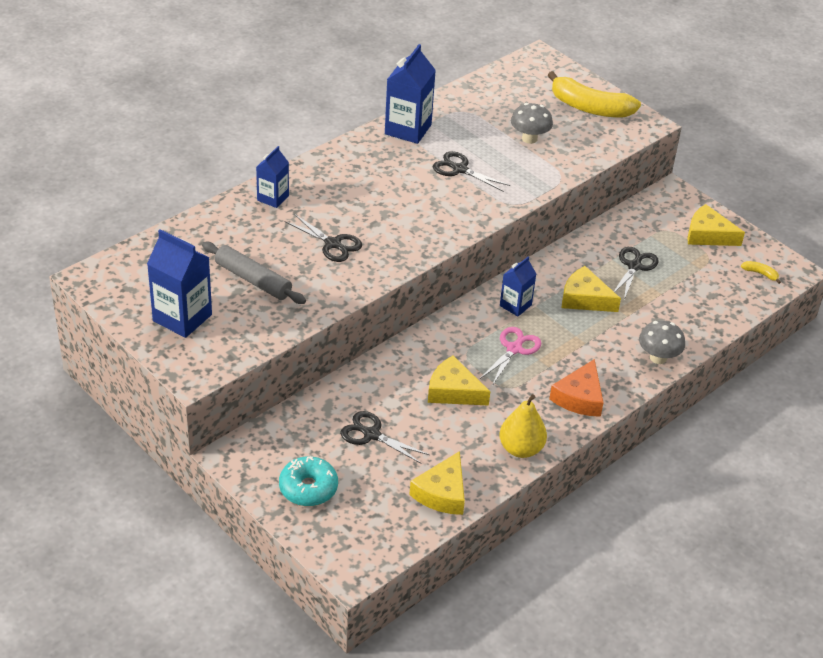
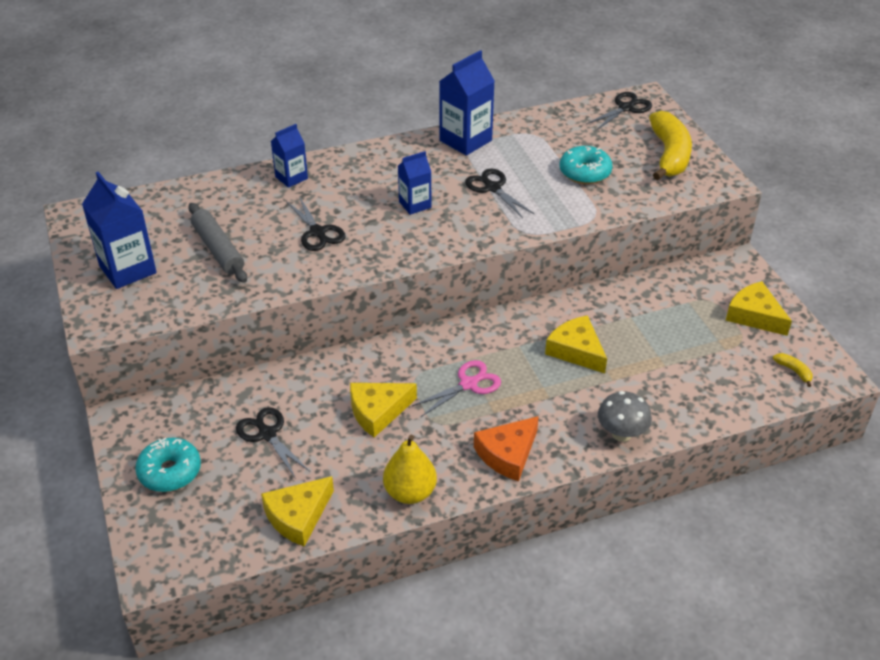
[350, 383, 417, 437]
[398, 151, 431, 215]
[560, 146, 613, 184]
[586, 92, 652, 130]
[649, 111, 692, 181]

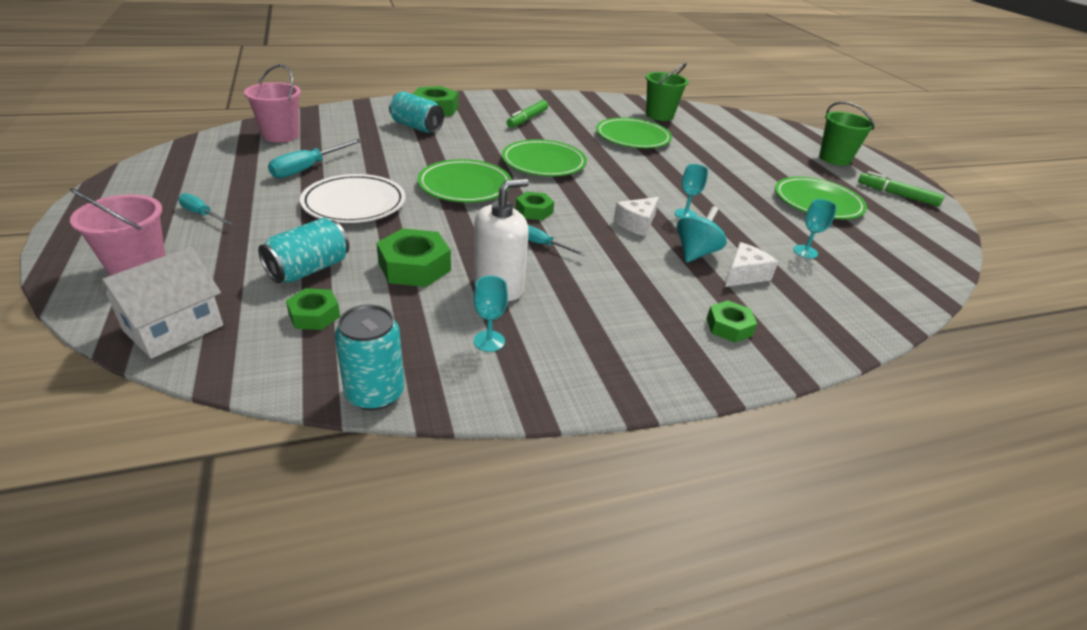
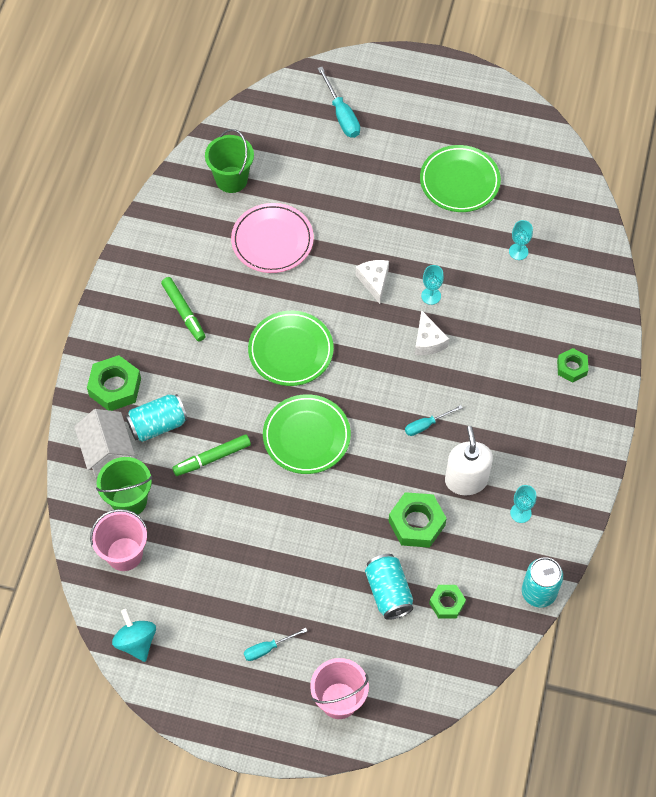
[74, 409, 135, 478]
[96, 457, 152, 515]
[112, 609, 156, 662]
[172, 434, 251, 476]
[231, 203, 314, 273]
[317, 67, 360, 138]
[356, 260, 389, 304]
[300, 174, 405, 223] (first image)
[516, 192, 554, 220] (first image)

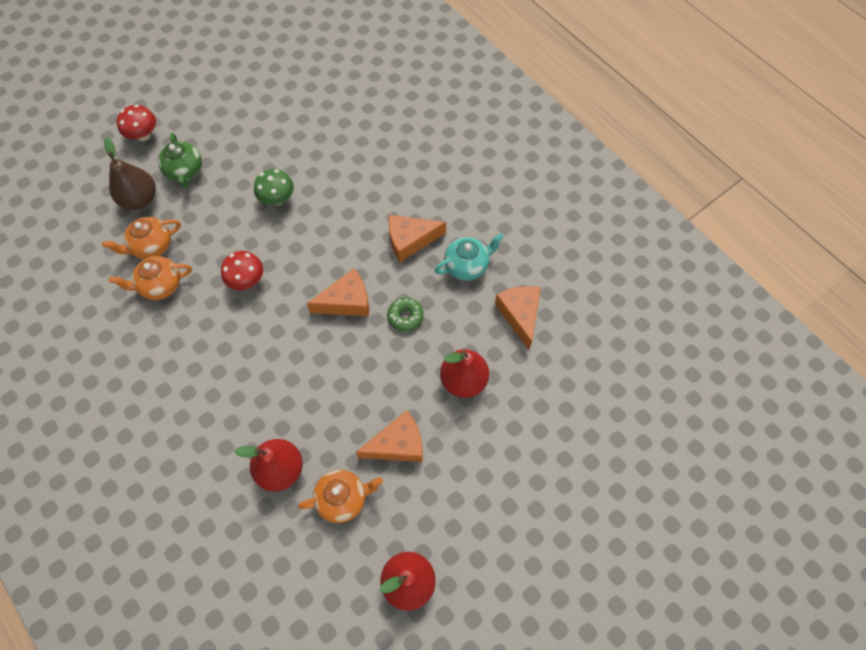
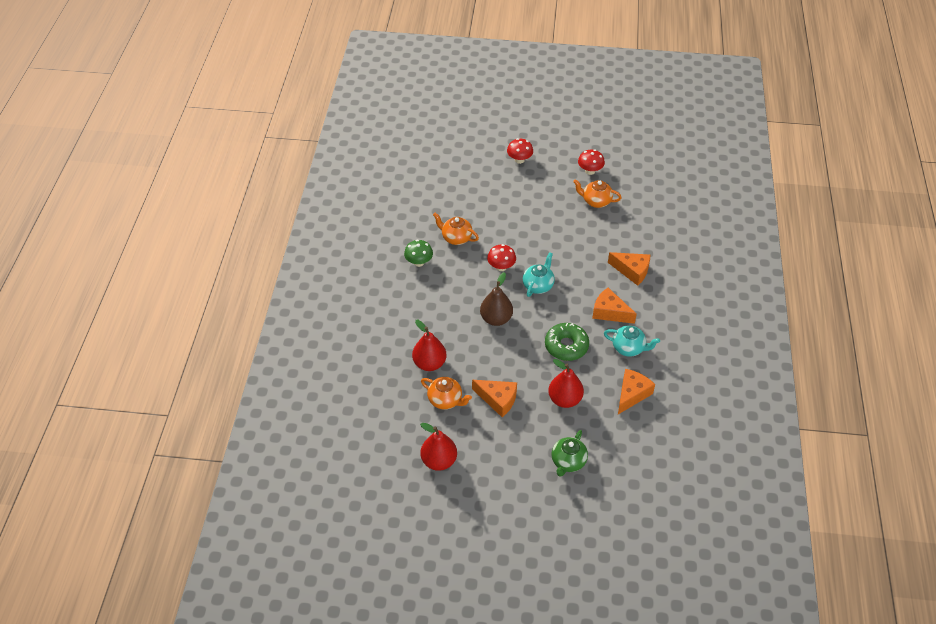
[404, 240, 433, 267]
[480, 272, 513, 326]
[523, 252, 555, 297]
[545, 323, 589, 361]
[551, 430, 588, 477]
[573, 179, 622, 208]
[578, 149, 605, 175]
[608, 252, 650, 286]

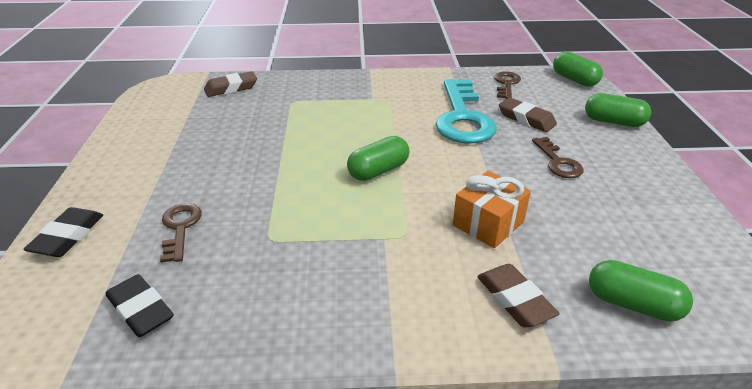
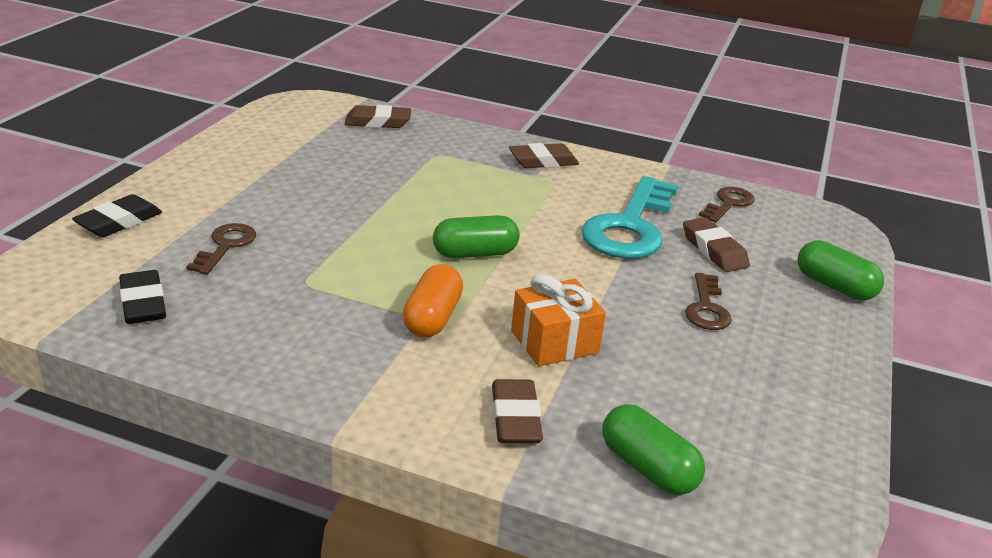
[402, 264, 463, 337]
[509, 143, 579, 168]
[553, 51, 603, 87] (first image)

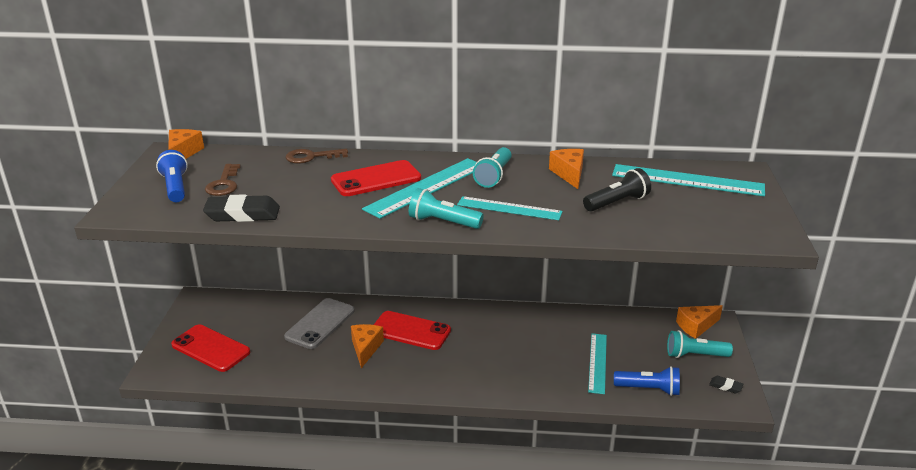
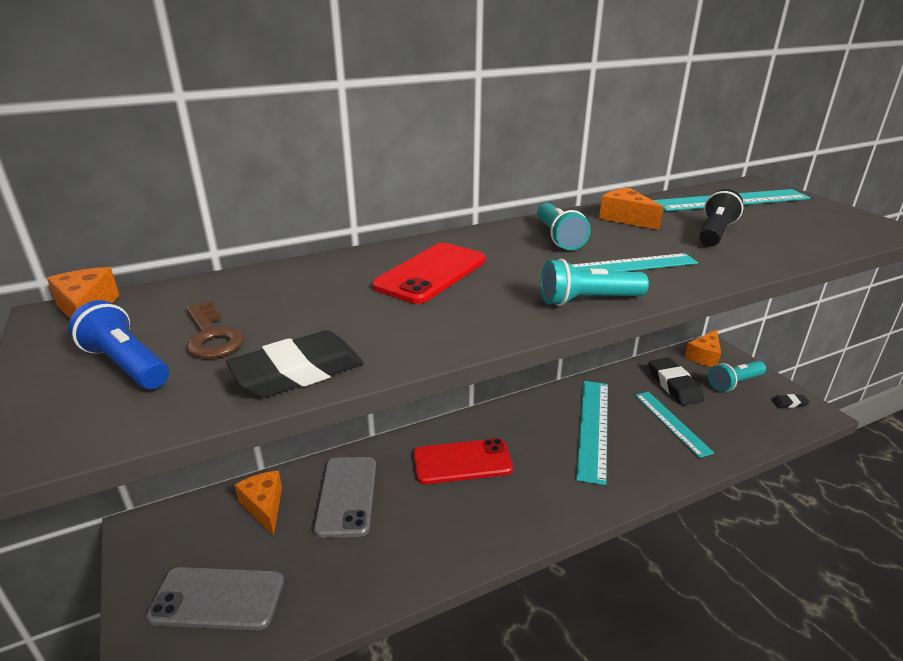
[146, 567, 284, 630]
[234, 471, 282, 536]
[576, 381, 608, 485]
[649, 358, 704, 405]
[285, 149, 348, 164] (first image)
[614, 366, 680, 396] (first image)

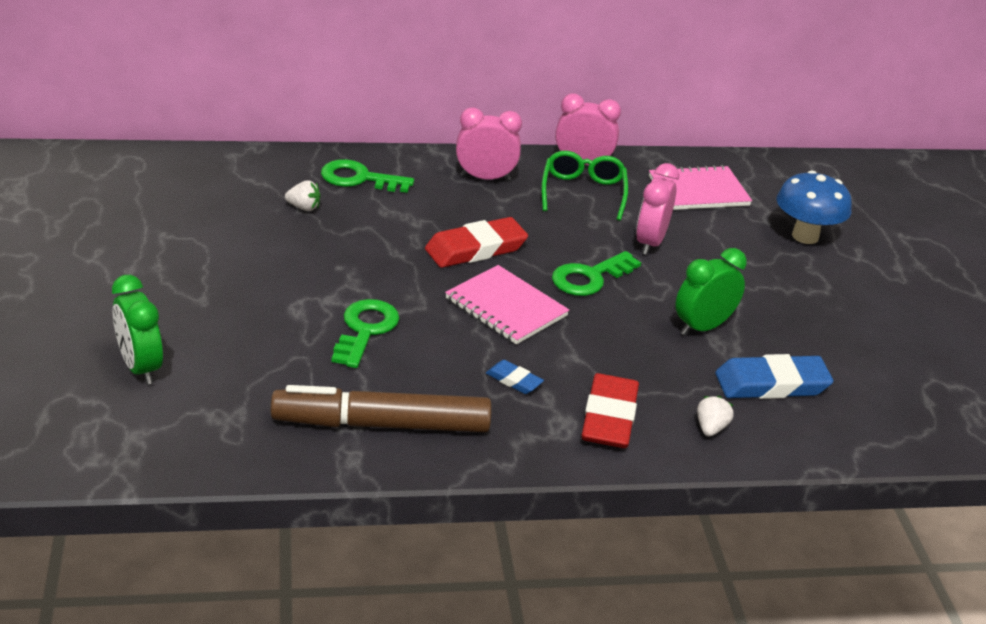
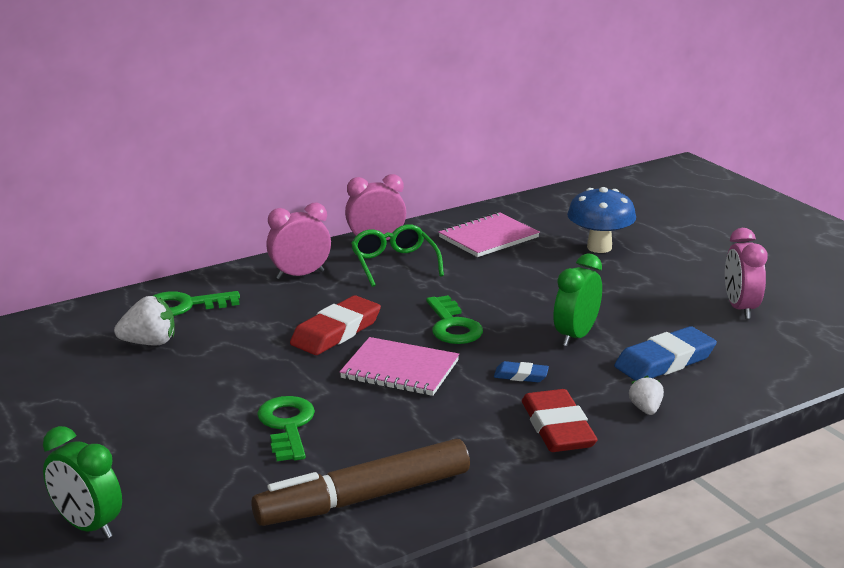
[114, 296, 175, 346]
[426, 295, 483, 344]
[494, 361, 549, 382]
[725, 228, 768, 319]

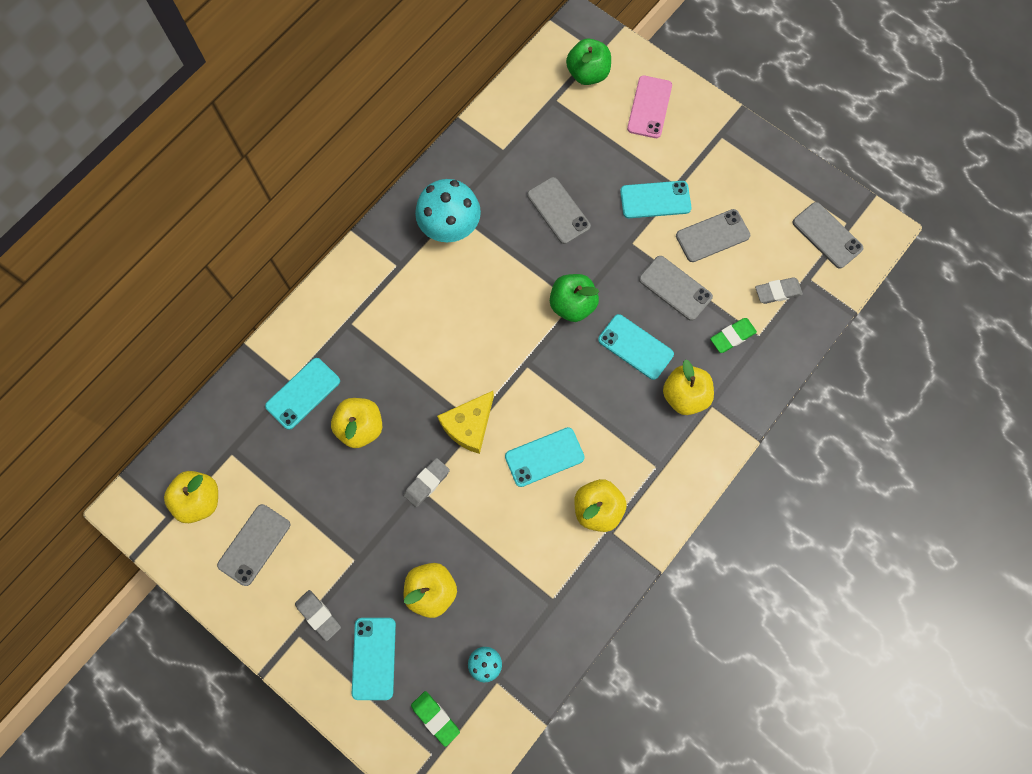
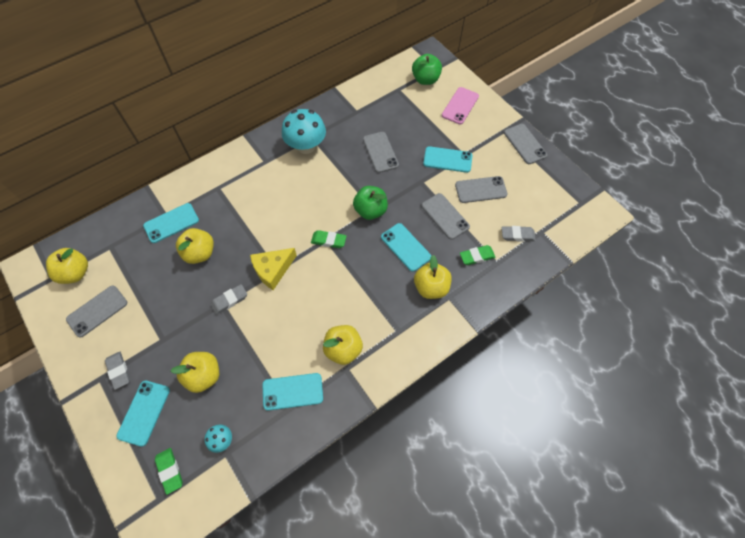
[262, 373, 323, 411]
[311, 230, 346, 248]
[504, 124, 547, 164]

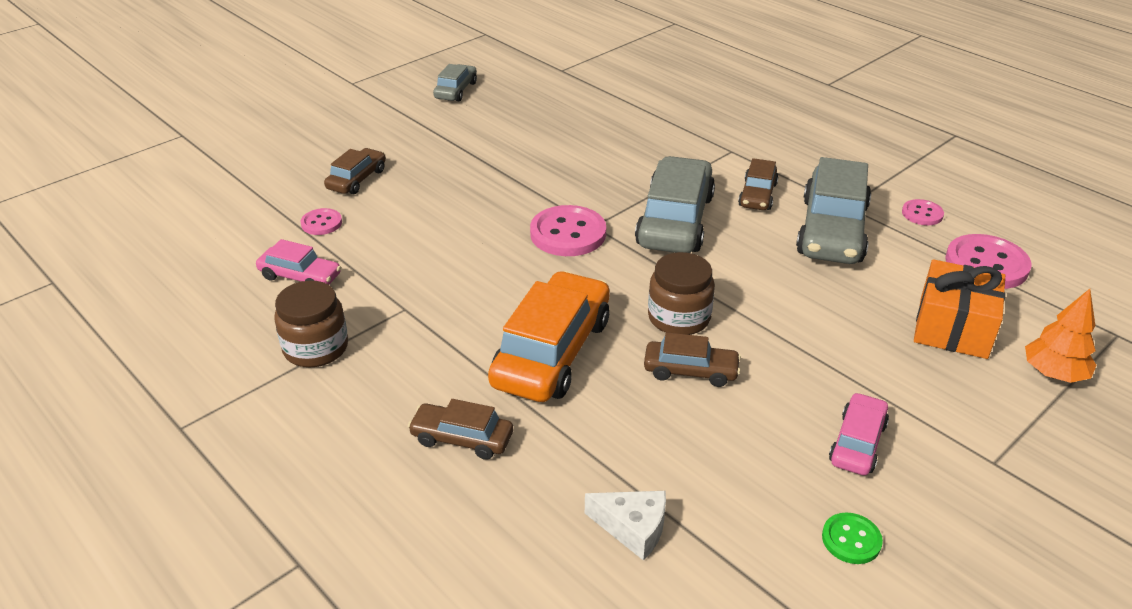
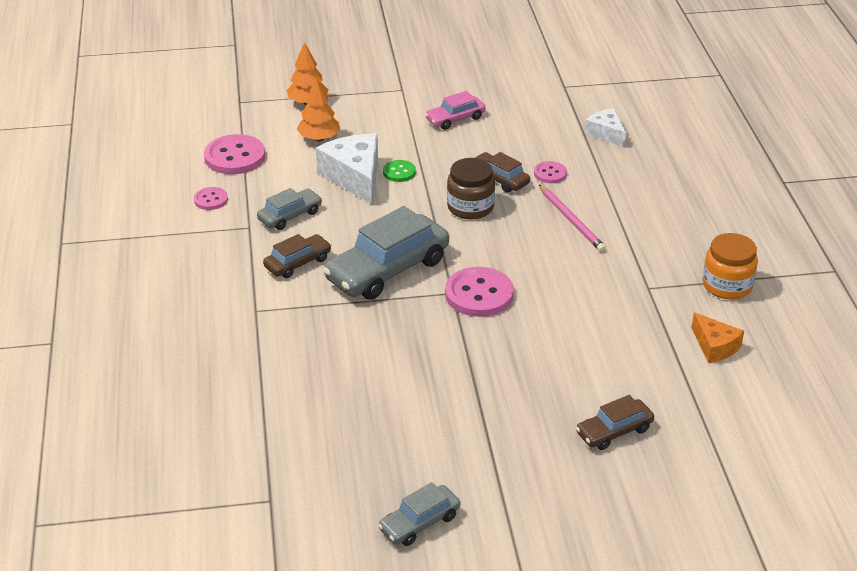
[257, 188, 322, 230]
[297, 78, 340, 141]
[316, 134, 378, 205]
[383, 160, 416, 182]
[534, 161, 567, 183]
[539, 185, 606, 252]
[692, 312, 744, 363]
[703, 233, 758, 299]
[408, 399, 513, 460] (first image)

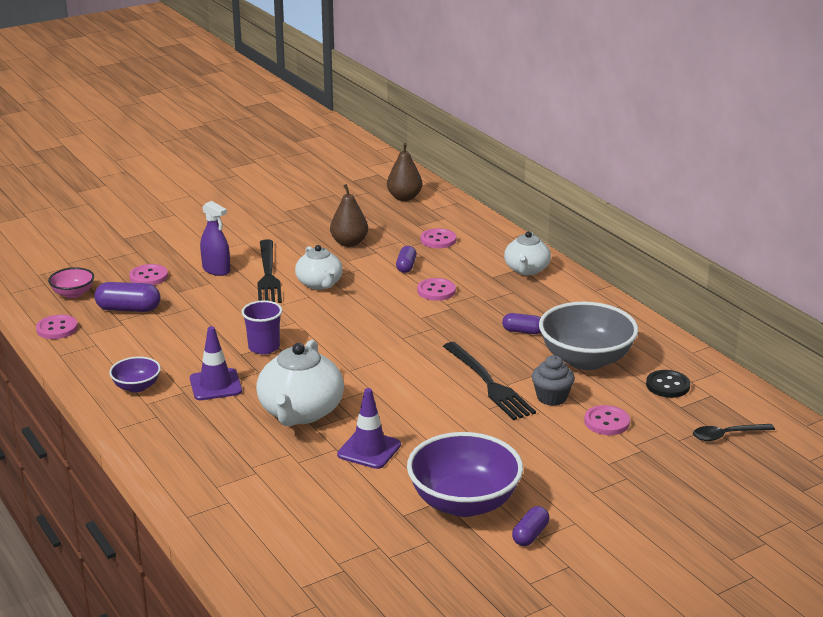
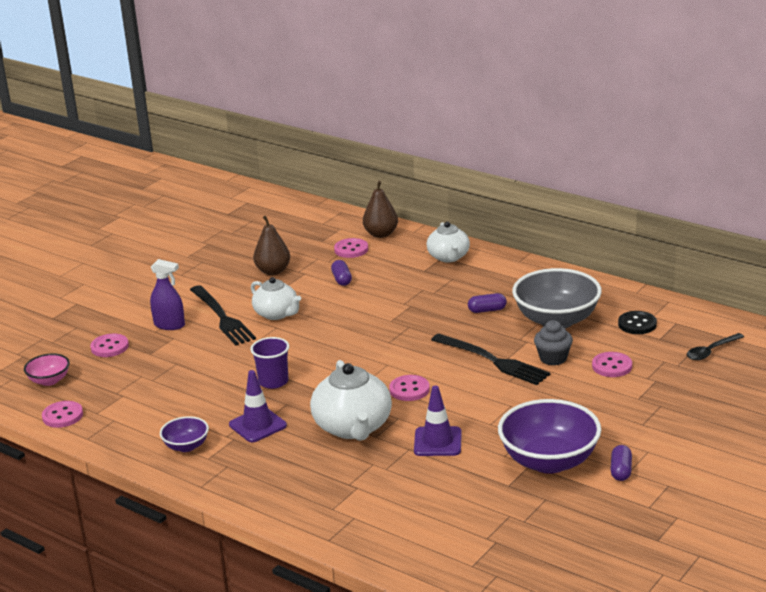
[363, 181, 398, 238]
[389, 375, 430, 401]
[94, 282, 160, 312] (first image)

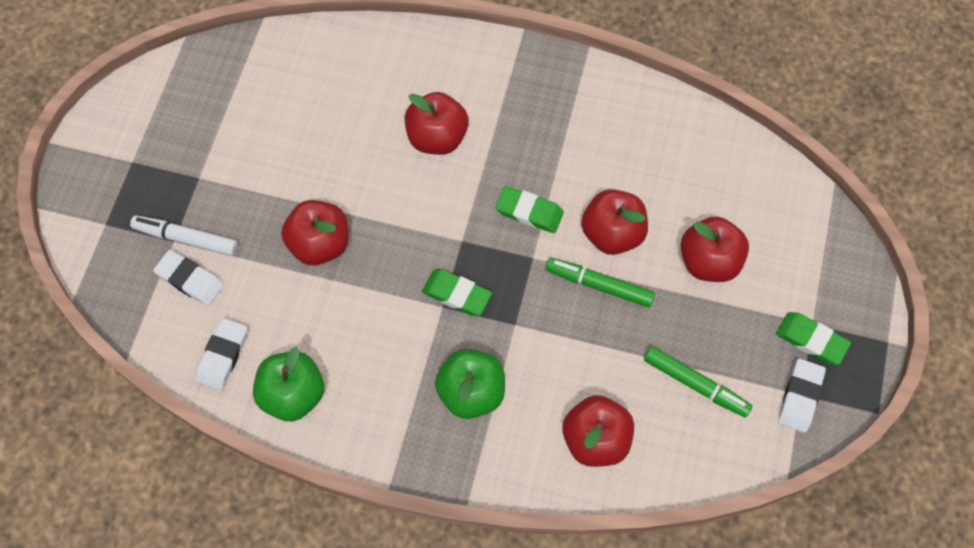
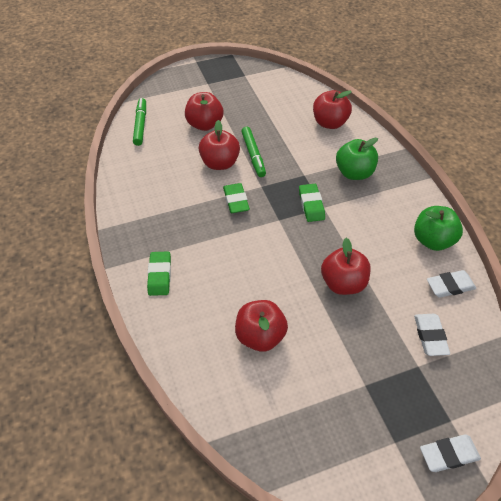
[133, 98, 146, 146]
[147, 252, 171, 296]
[235, 300, 288, 352]
[420, 434, 481, 472]
[130, 215, 238, 256] (first image)

